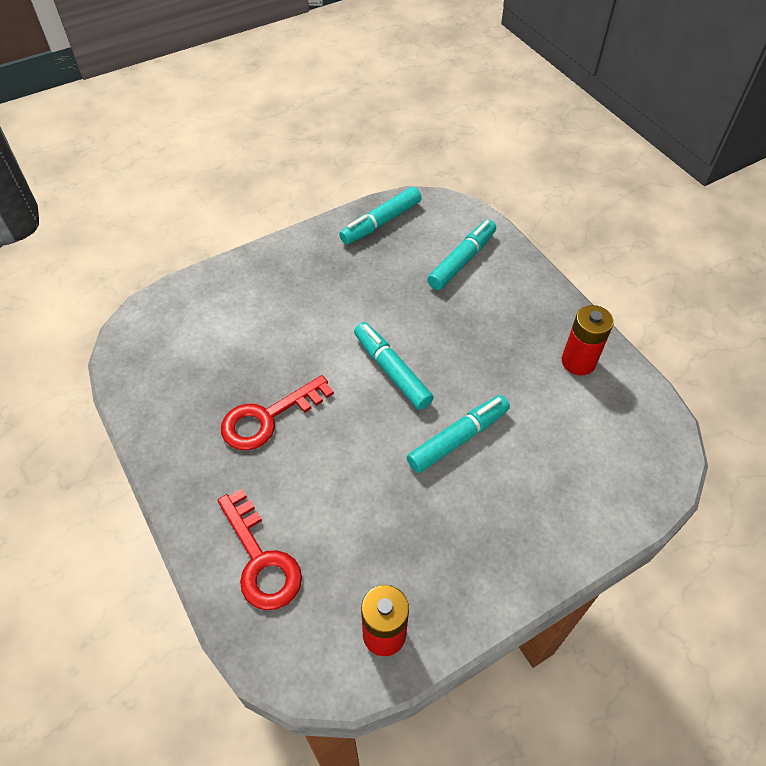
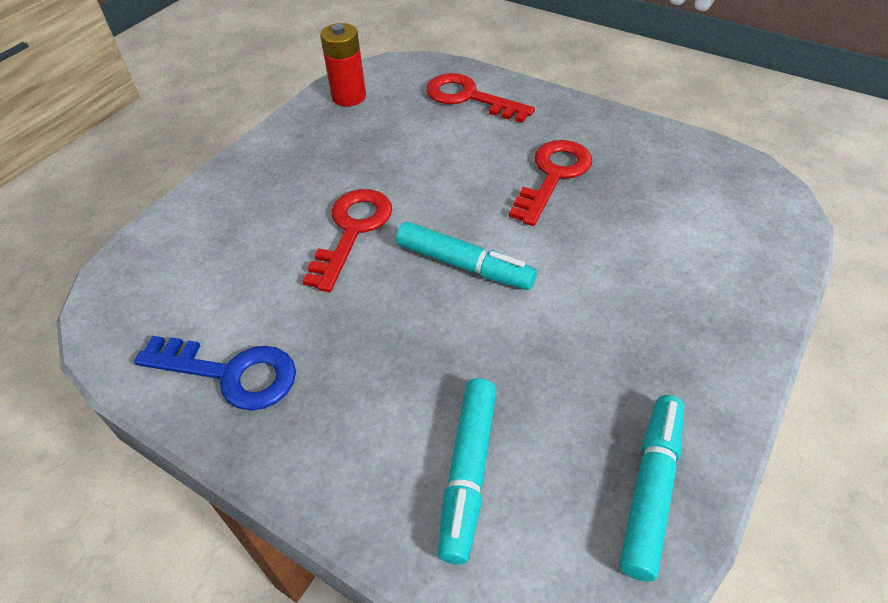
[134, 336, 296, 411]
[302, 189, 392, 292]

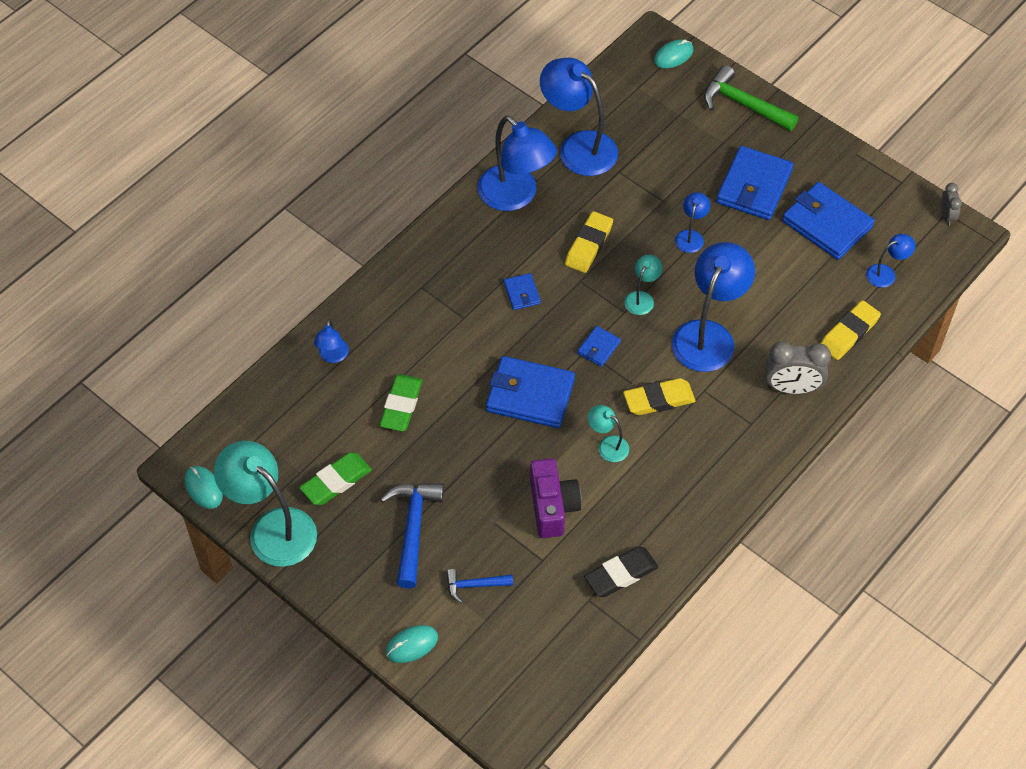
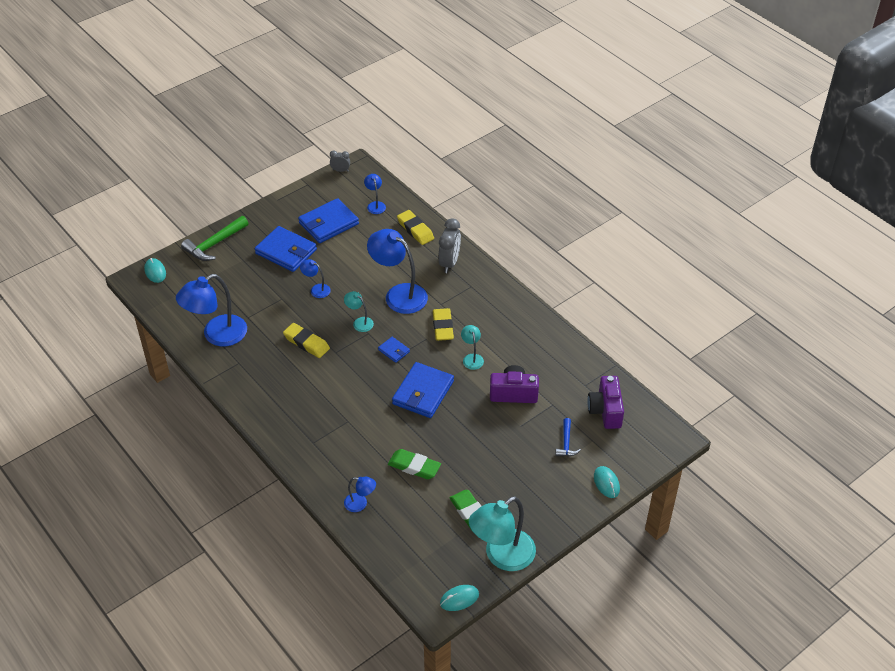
[461, 325, 484, 370]
[587, 376, 624, 429]
[380, 483, 444, 589] (first image)
[477, 115, 557, 211] (first image)
[504, 273, 541, 310] (first image)
[584, 546, 658, 597] (first image)

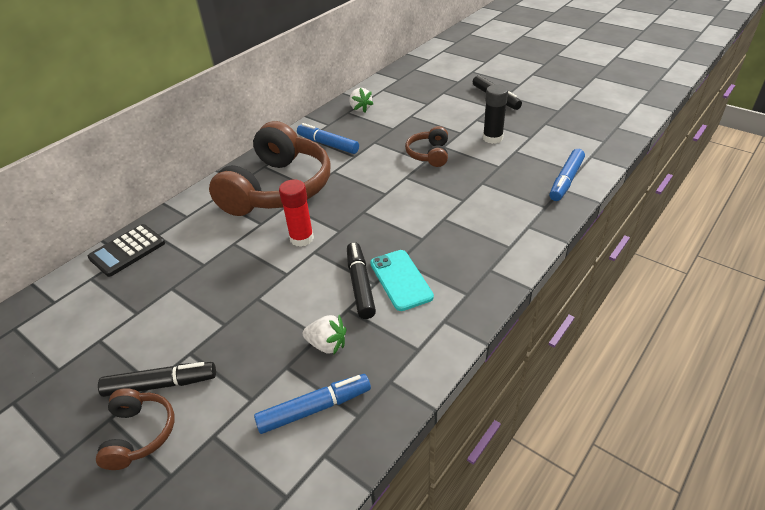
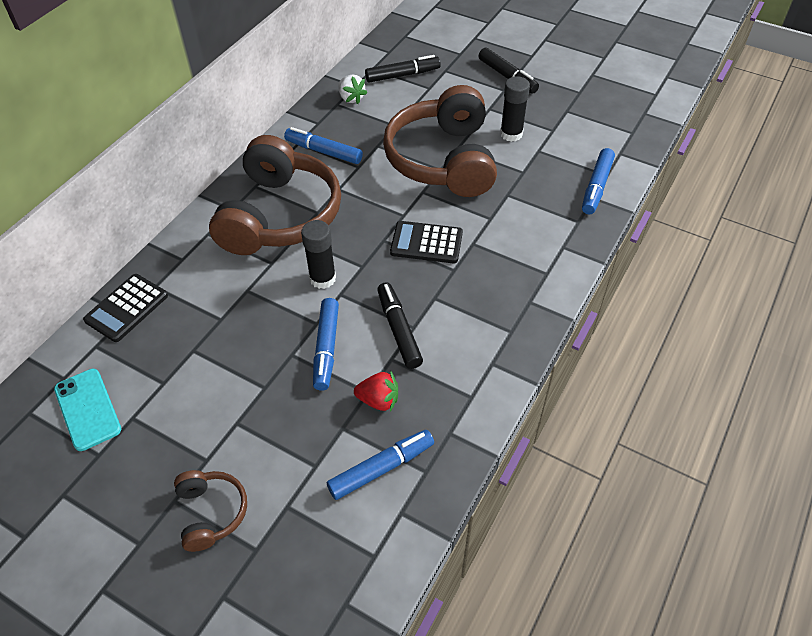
[54, 369, 121, 451]
[301, 220, 336, 289]
[313, 298, 339, 391]
[354, 372, 398, 412]
[365, 55, 441, 83]
[383, 85, 497, 197]
[390, 221, 463, 263]

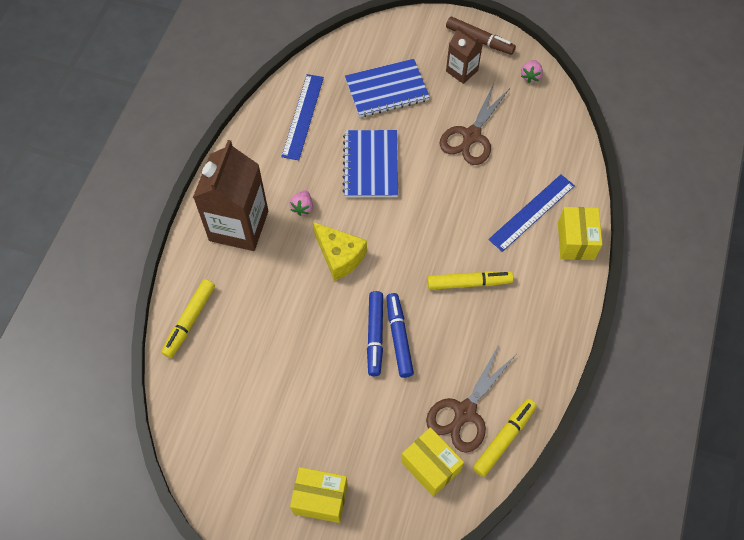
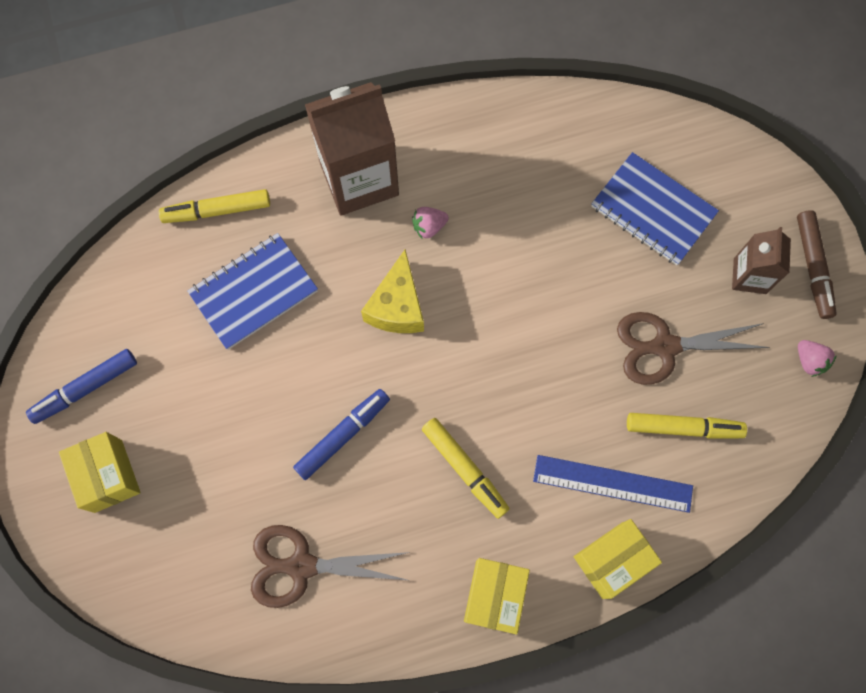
[26, 349, 137, 424]
[187, 233, 318, 350]
[464, 558, 530, 634]
[627, 413, 747, 438]
[798, 340, 837, 377]
[281, 74, 324, 160] (first image)

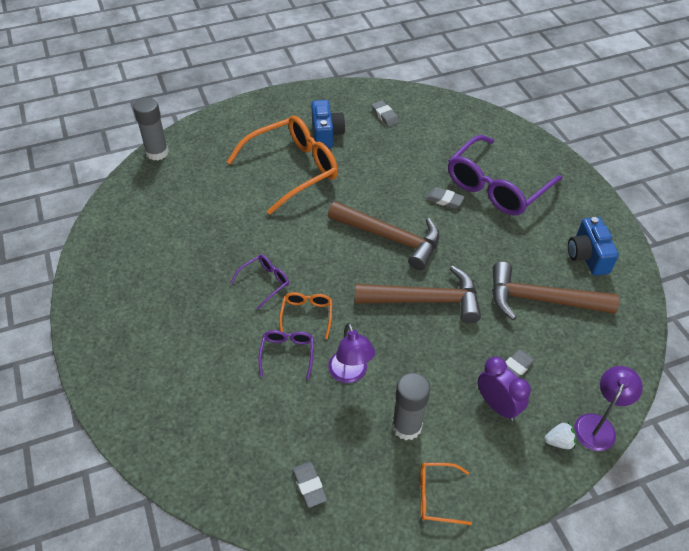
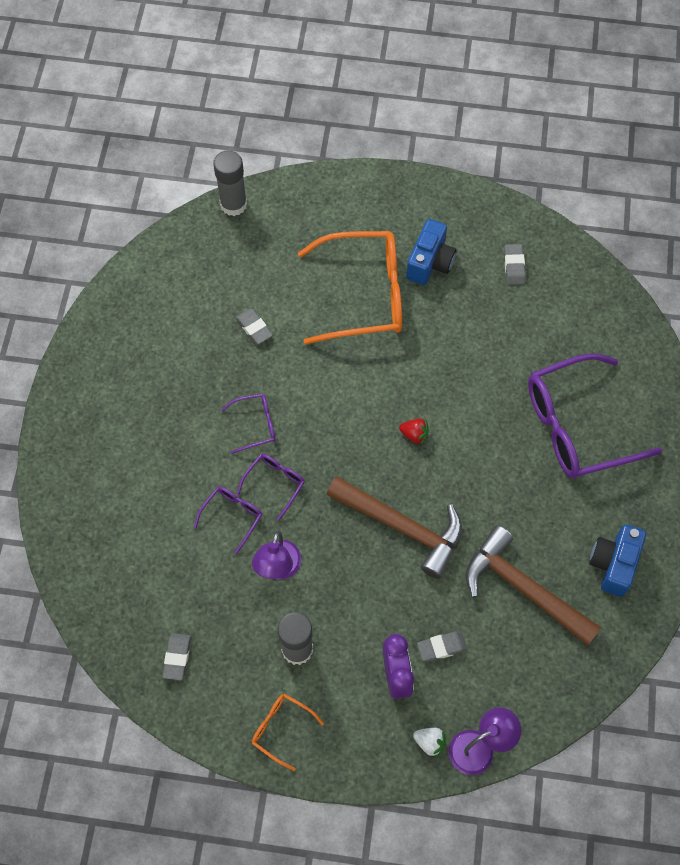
[236, 309, 273, 344]
[237, 454, 305, 521]
[399, 418, 429, 445]

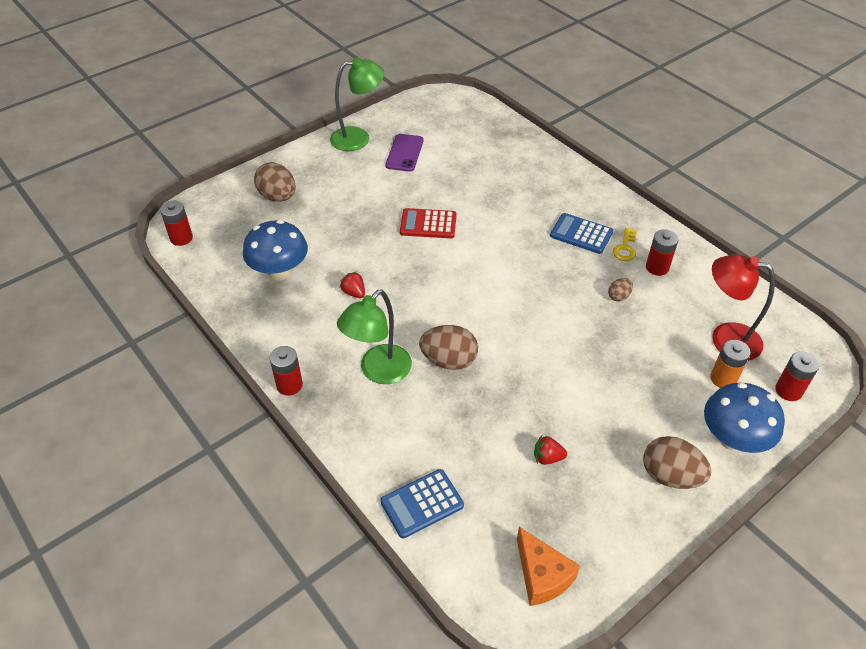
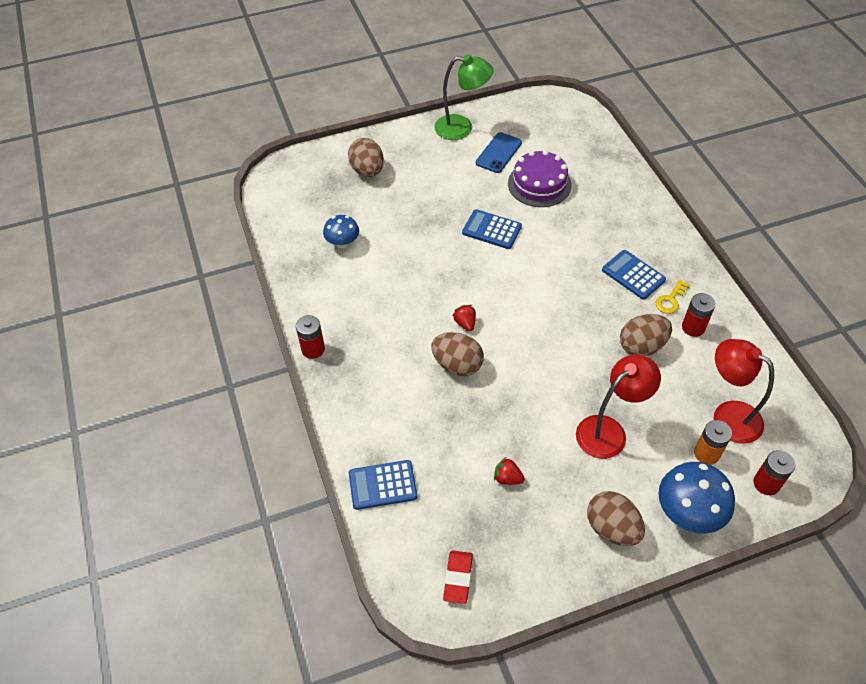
[323, 215, 359, 248]
[443, 550, 473, 604]
[453, 305, 476, 331]
[462, 209, 522, 249]
[476, 132, 522, 173]
[508, 150, 571, 207]
[576, 354, 661, 459]
[620, 314, 672, 356]
[160, 201, 193, 246] (first image)
[337, 290, 412, 384] (first image)

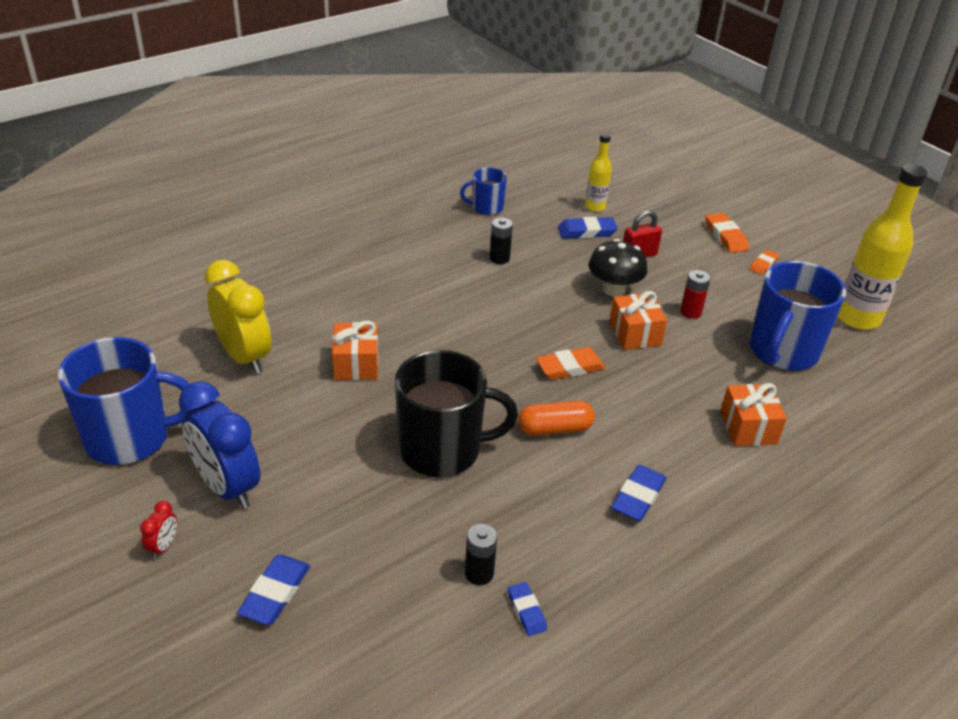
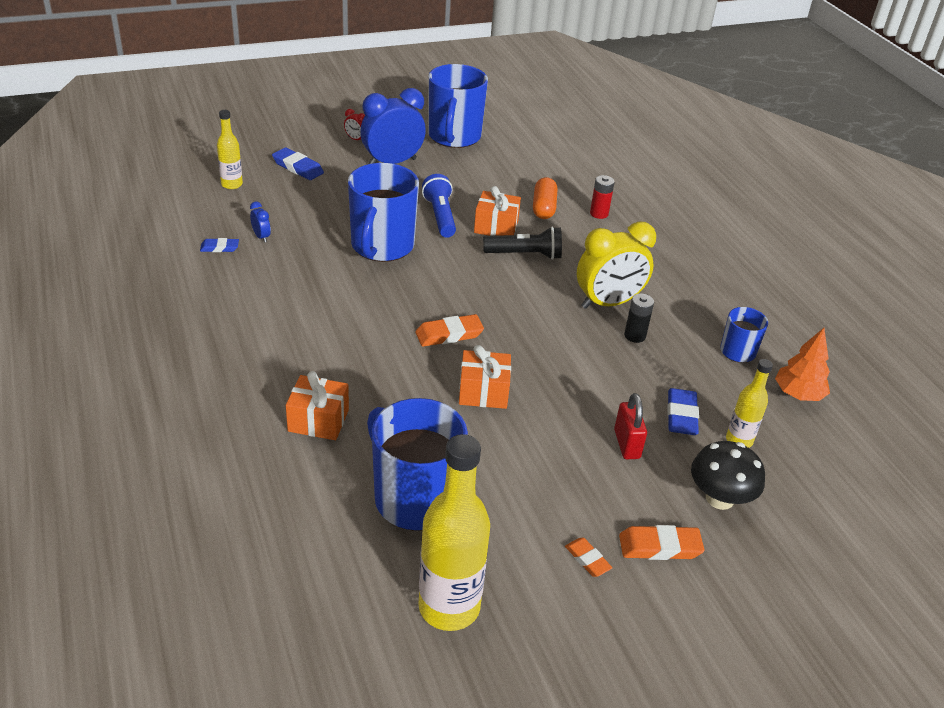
[217, 110, 243, 189]
[250, 202, 271, 242]
[348, 163, 419, 262]
[415, 314, 484, 347]
[422, 174, 456, 238]
[483, 227, 562, 260]
[533, 177, 557, 219]
[577, 221, 656, 309]
[590, 175, 615, 219]
[691, 441, 765, 510]
[775, 328, 830, 401]
[611, 465, 666, 521] (first image)

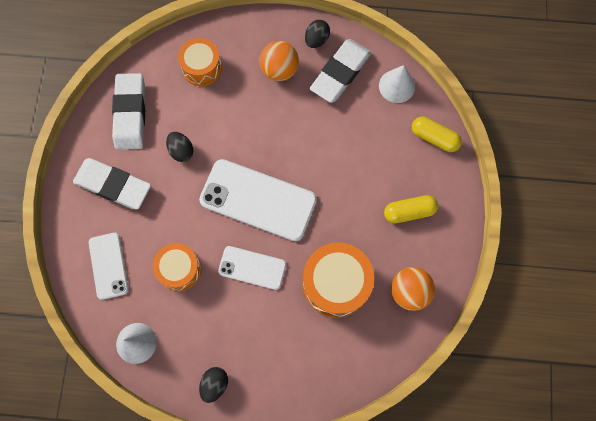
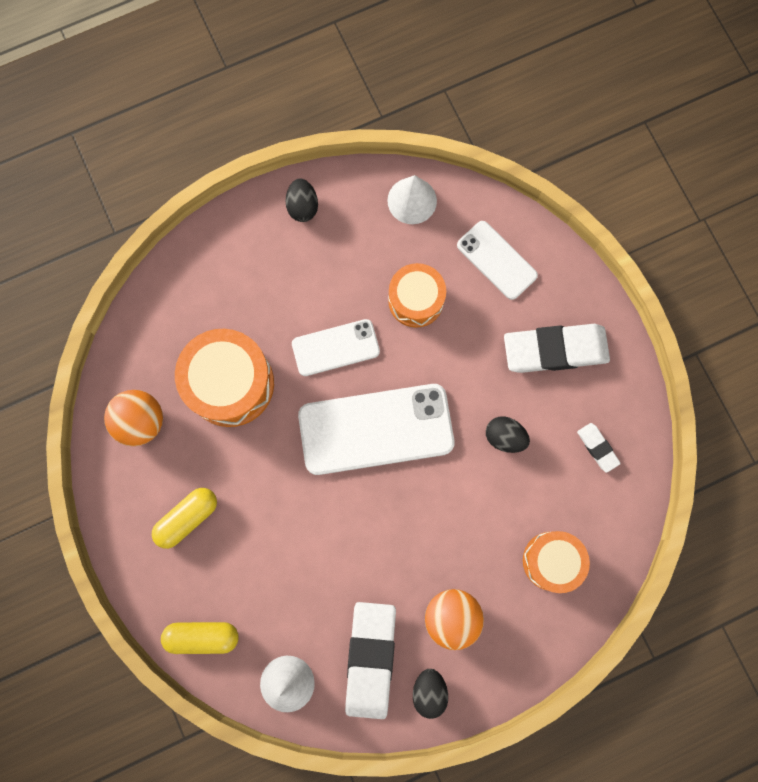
[577, 423, 621, 473]

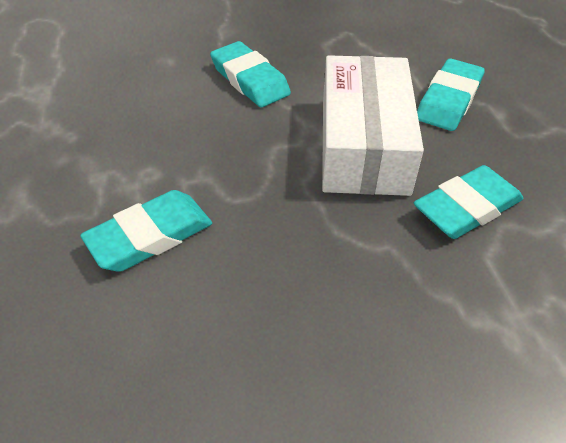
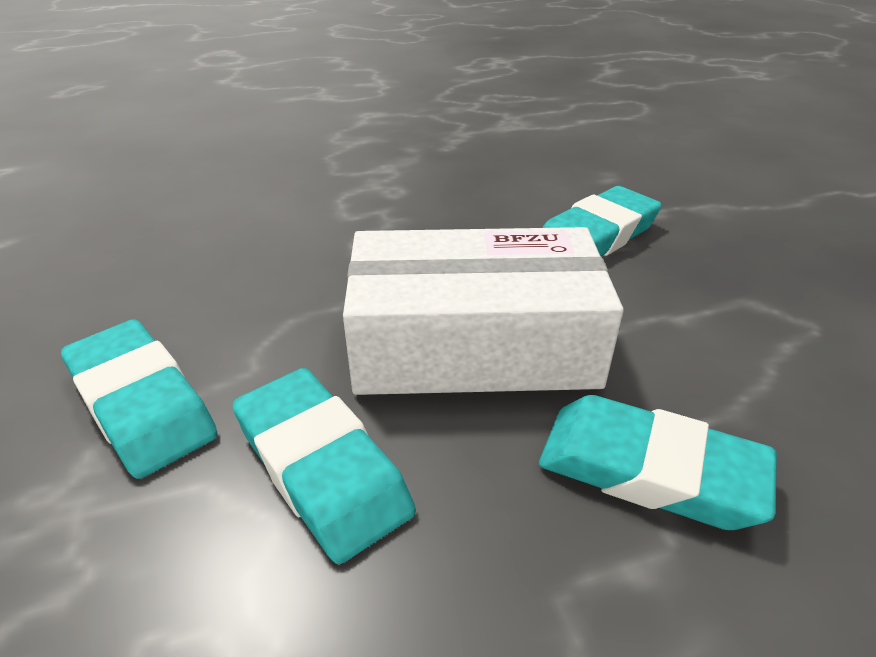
[61, 319, 218, 479]

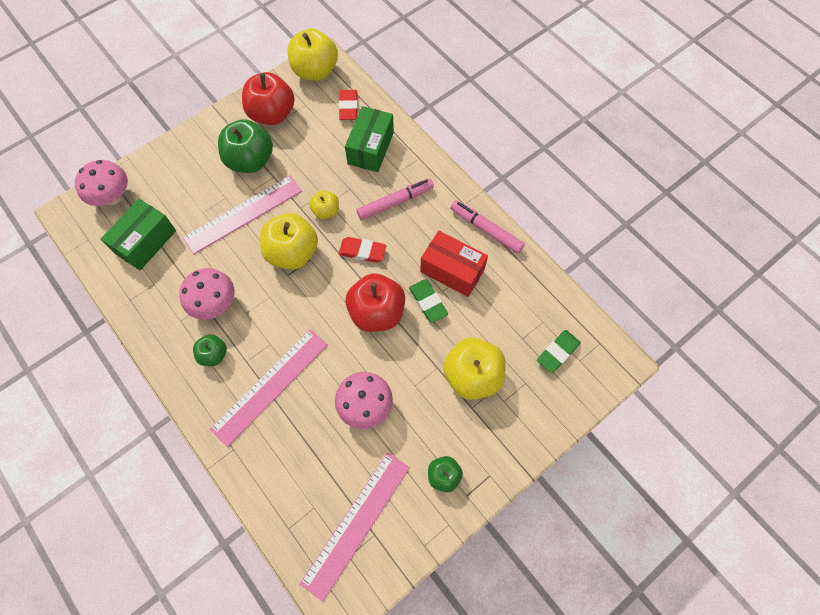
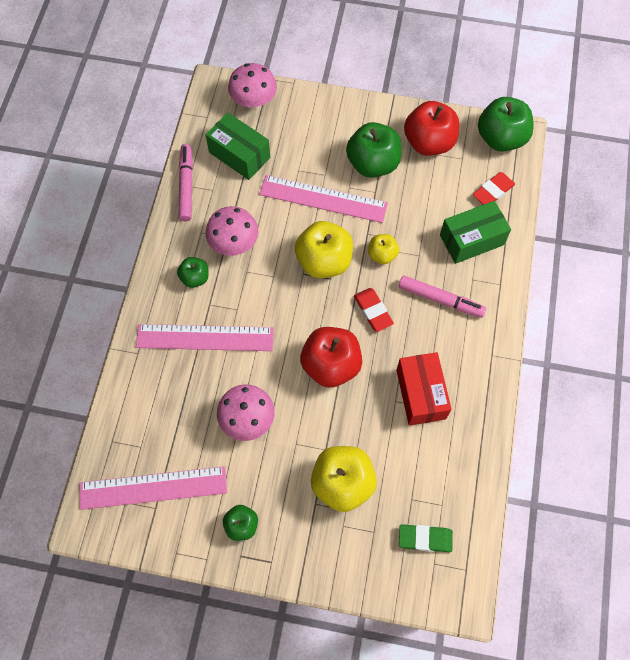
[178, 144, 193, 221]
[205, 112, 270, 180]
[478, 97, 534, 152]
[409, 279, 448, 323] (first image)

